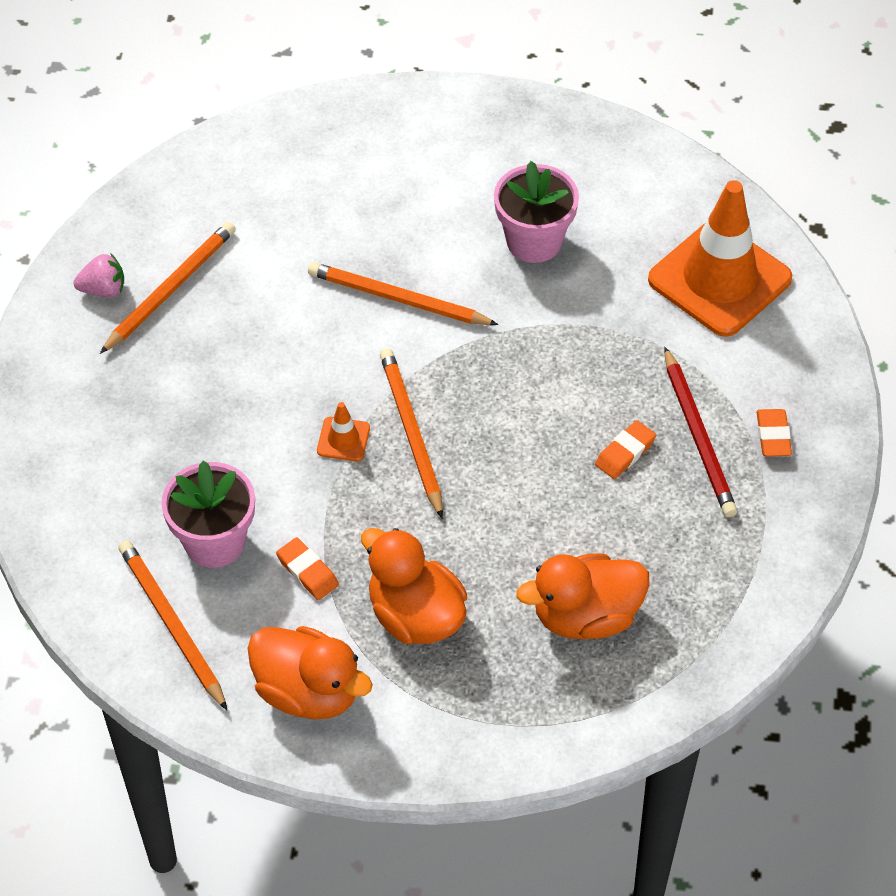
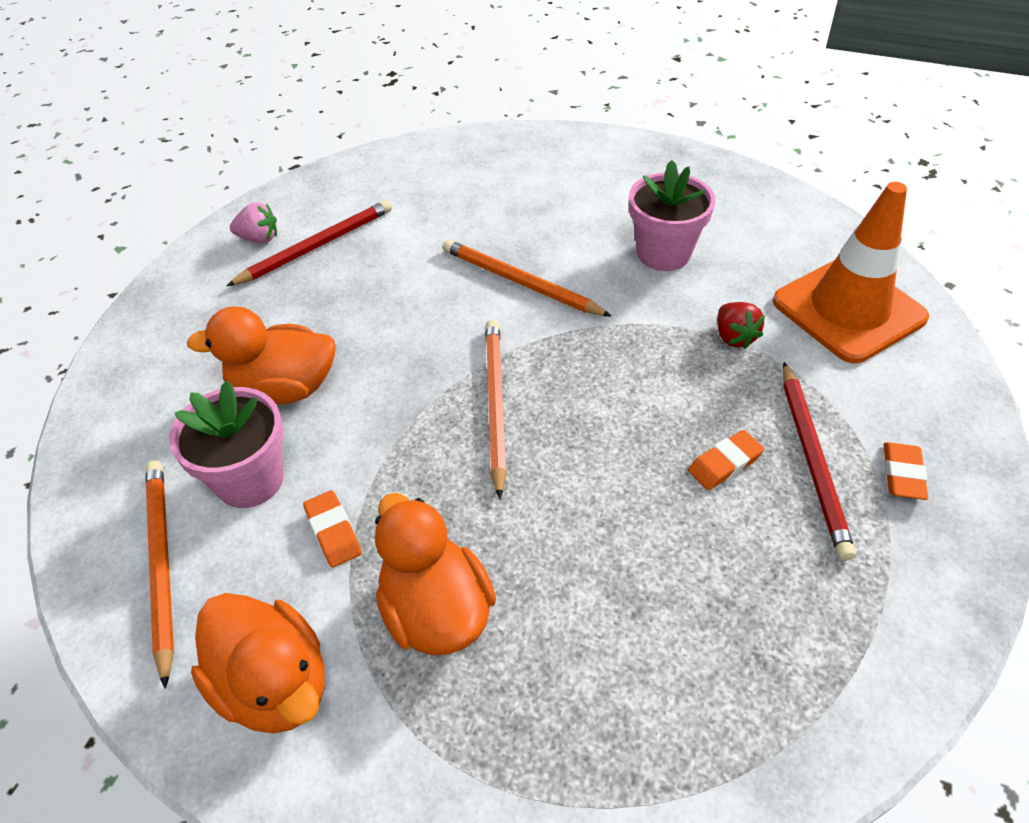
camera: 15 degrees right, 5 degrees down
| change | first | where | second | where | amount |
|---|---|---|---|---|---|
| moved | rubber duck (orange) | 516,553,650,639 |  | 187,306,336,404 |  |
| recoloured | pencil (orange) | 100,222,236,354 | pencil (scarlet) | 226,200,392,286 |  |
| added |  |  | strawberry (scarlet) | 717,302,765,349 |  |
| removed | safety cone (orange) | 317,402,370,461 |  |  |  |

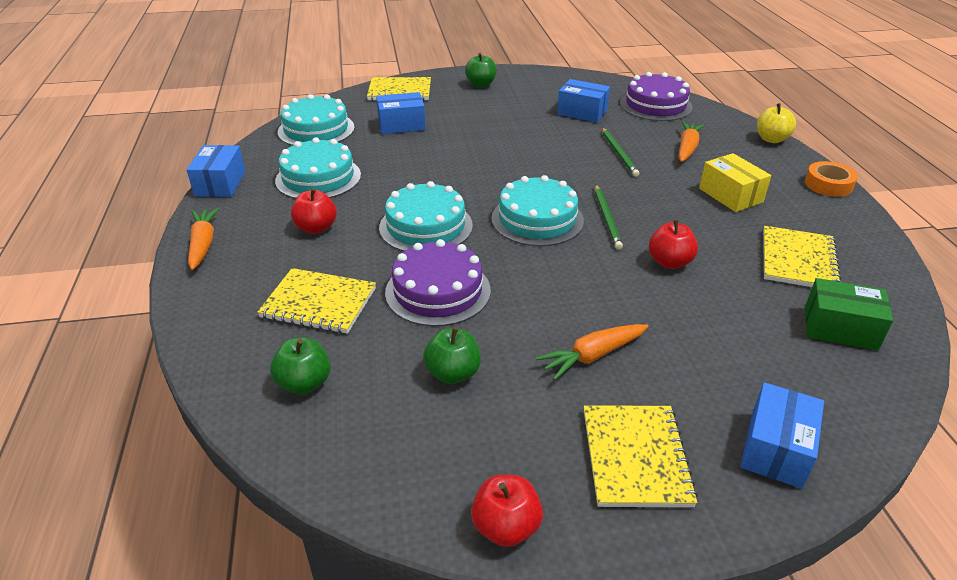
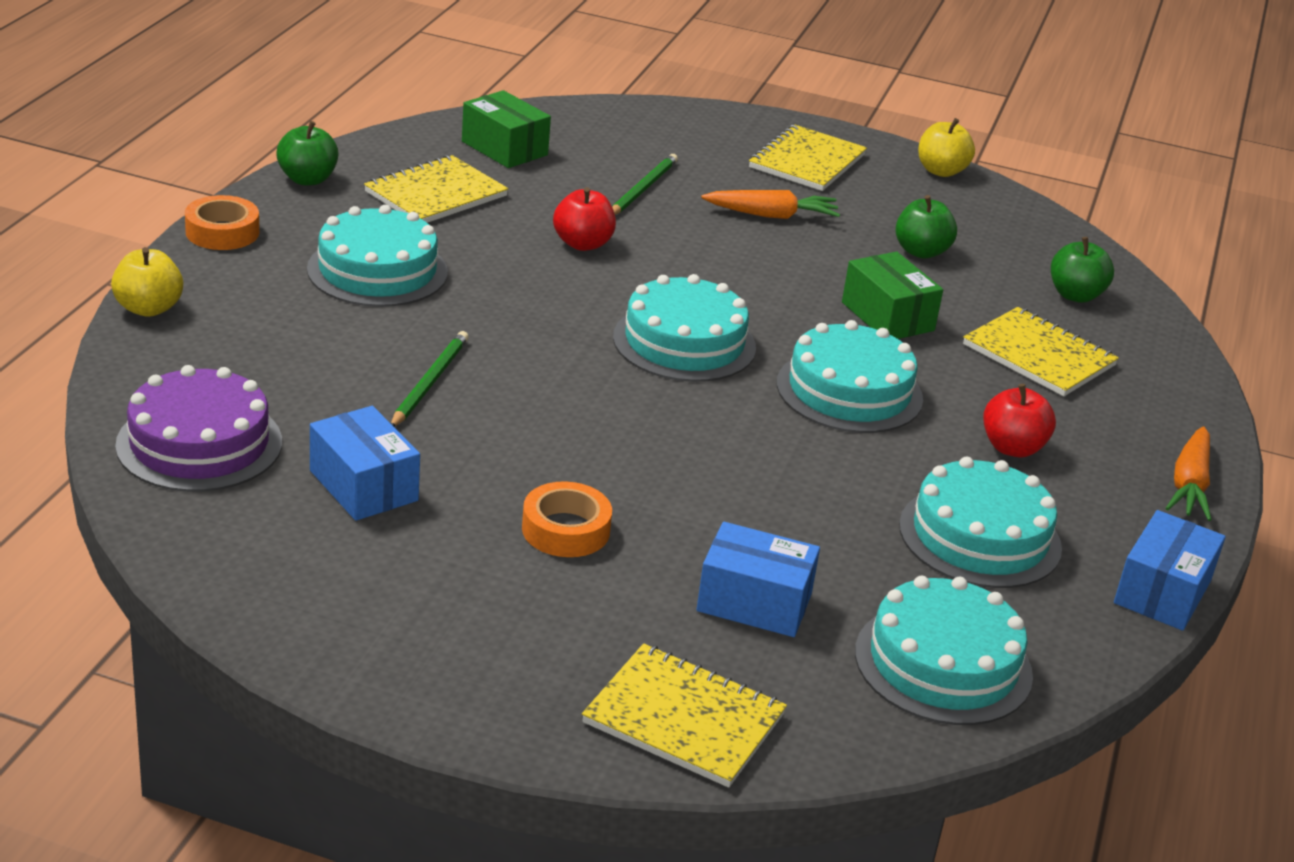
camera: 155 degrees left, 5 degrees down
| change | first | where | second | where | amount |
|---|---|---|---|---|---|
| moved | apple fruit (emerald) | 465,53,497,87 |  | 276,121,339,185 |  |
| replaced | parcel (bright yellow) | 699,153,771,212 | layer cake (turquoise) | 307,205,448,307 |  |
| added |  |  | tape (orange) | 522,481,612,557 |  |
| moved | pencil (emerald) | 595,184,623,249 |  | 612,154,678,215 |  |
| replaced | layer cake (royal purple) | 385,239,491,326 | parcel (emerald) | 842,252,943,339 |  |
| recoloured | apple fruit (scarlet) | 471,475,543,547 | apple fruit (bright yellow) | 918,118,975,177 |  |
| removed | root vegetable (orange) | 679,121,704,162 |  |  |  |
| removed | parcel (cobalt) | 740,382,824,489 |  |  |  |

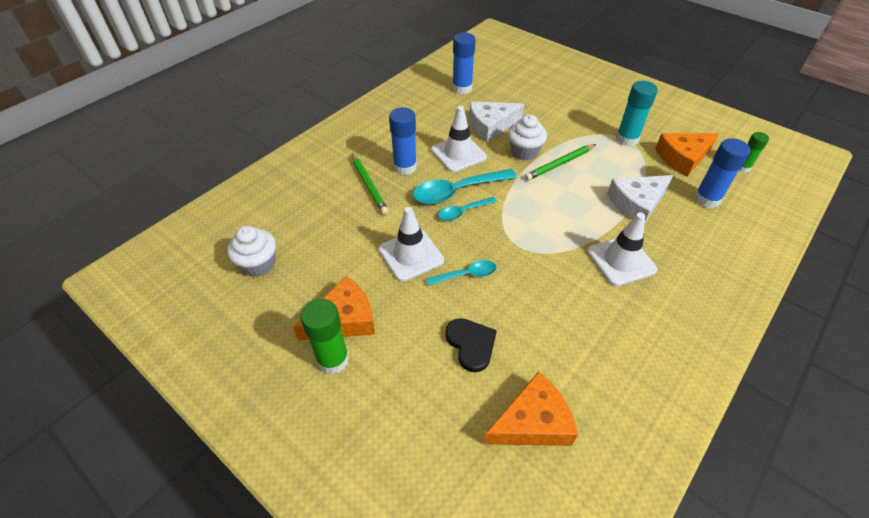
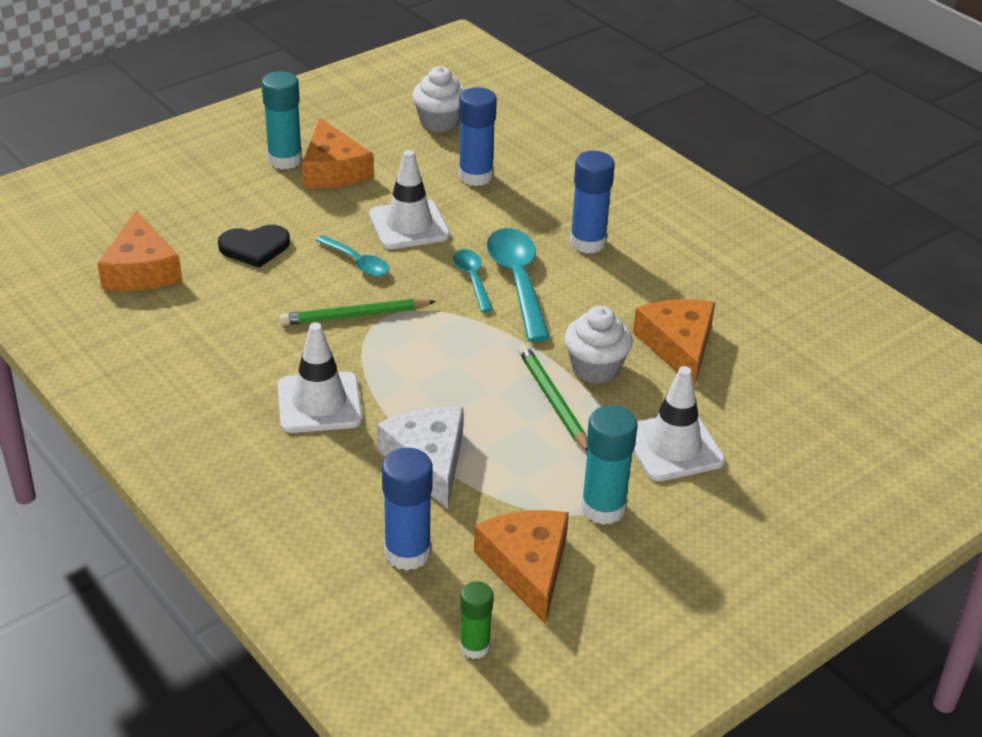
camera: 100 degrees right, 10 degrees down
| change | first | where | second | where | amount |
|---|---|---|---|---|---|
| recoloured | glue (emerald) | 300,299,349,374 | glue (turquoise) | 261,71,302,169 |  |
| moved | pencil (emerald) | 352,153,389,215 |  | 280,299,436,325 |  |
| turned | tablespoon (turquoise) | 426,260,496,286 |  | 315,235,389,276 | 45 degrees counterclockwise |
| moved | glue (cobalt) | 452,33,476,94 |  | 458,87,497,186 |  |
| recoloured | cheese wedge (white) | 469,102,524,142 | cheese wedge (orange) | 633,299,715,388 |  |
| moved | safety cone (white) | 431,106,487,172 |  | 633,366,725,481 |  |

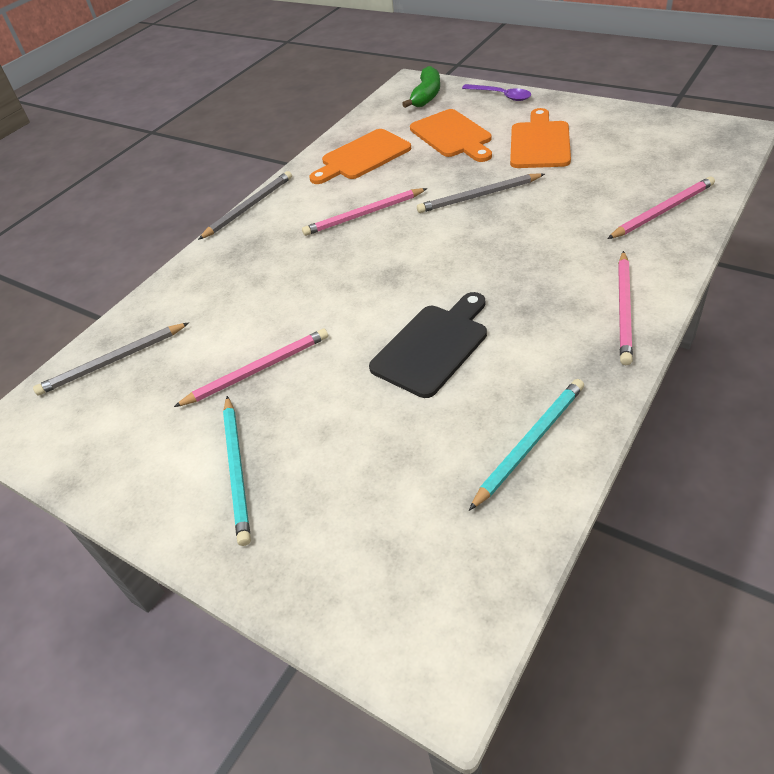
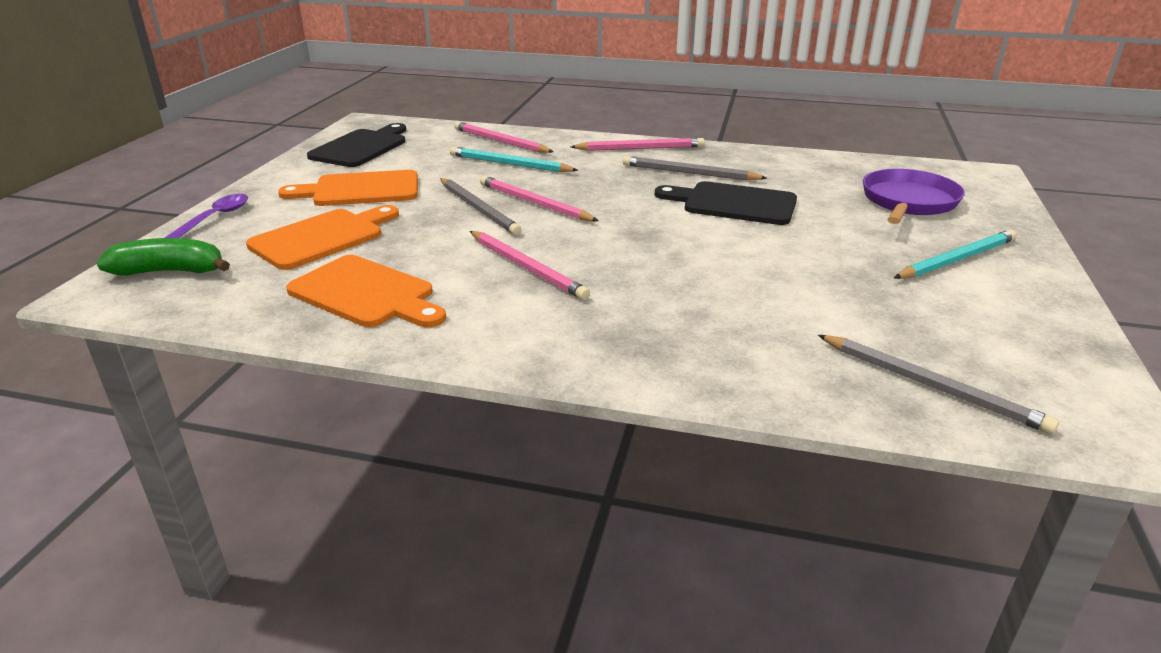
camera: 115 degrees left, 15 degrees down
| change | first | where | second | where | amount |
|---|---|---|---|---|---|
| added |  |  | chopping board (black) | 307,123,406,167 |  |
| moved | pencil (turquoise) | 469,379,584,511 |  | 450,147,578,172 |  |
| moved | pencil (pink) | 174,329,328,407 |  | 480,176,598,221 |  |
| moved | pencil (grey) | 198,171,292,240 |  | 623,156,767,181 |  |
| added |  |  | skillet (royal purple) | 863,169,965,224 |  |

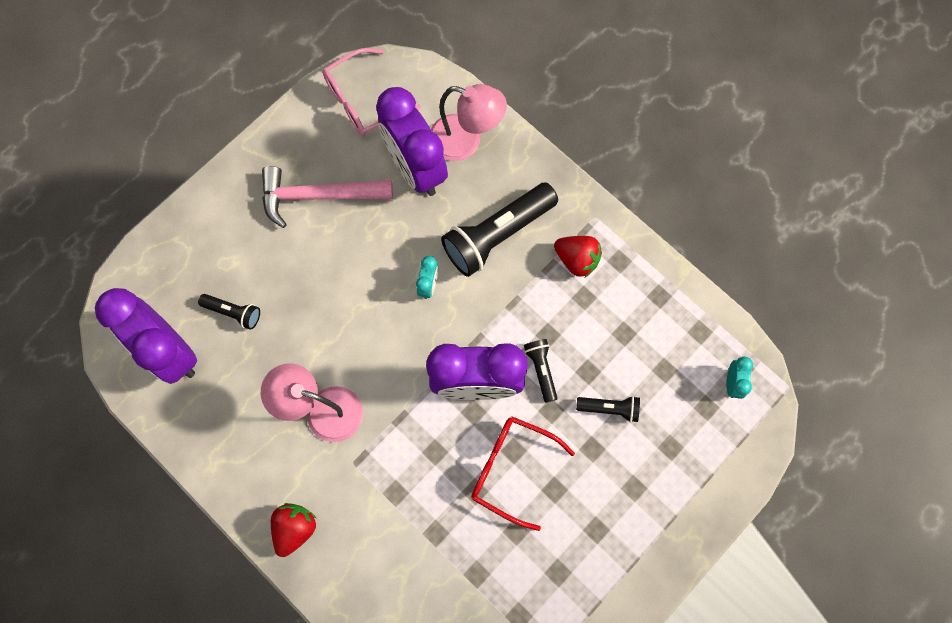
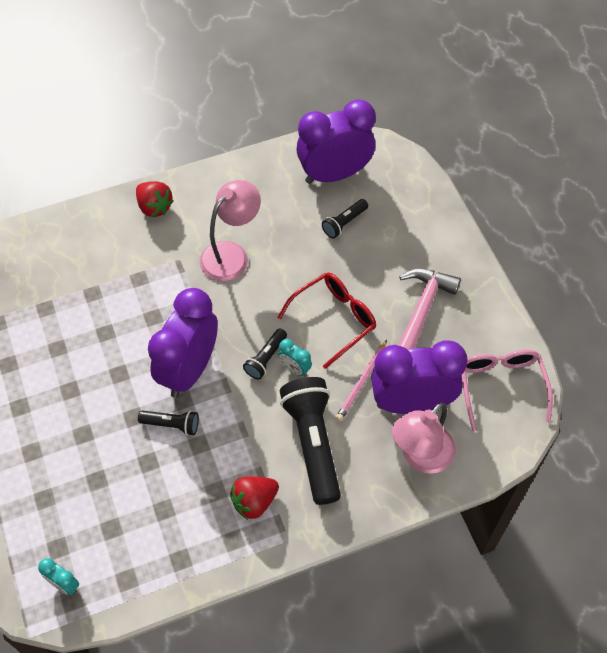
camera: 115 degrees right, 15 degrees down
| change | first | where | second | where | amount |
|---|---|---|---|---|---|
| moved | flashlight (black) | 576,396,640,422 |  | 243,328,287,379 |  |
| moved | eyeglasses (scarlet) | 471,417,575,531 |  | 277,272,376,369 |  |
| added |  |  | pencil (pink) | 335,340,387,422 |  |

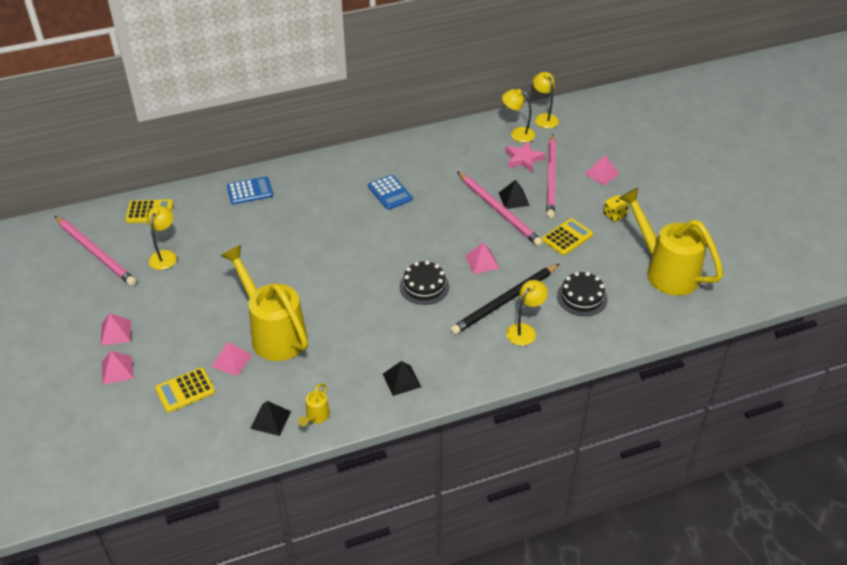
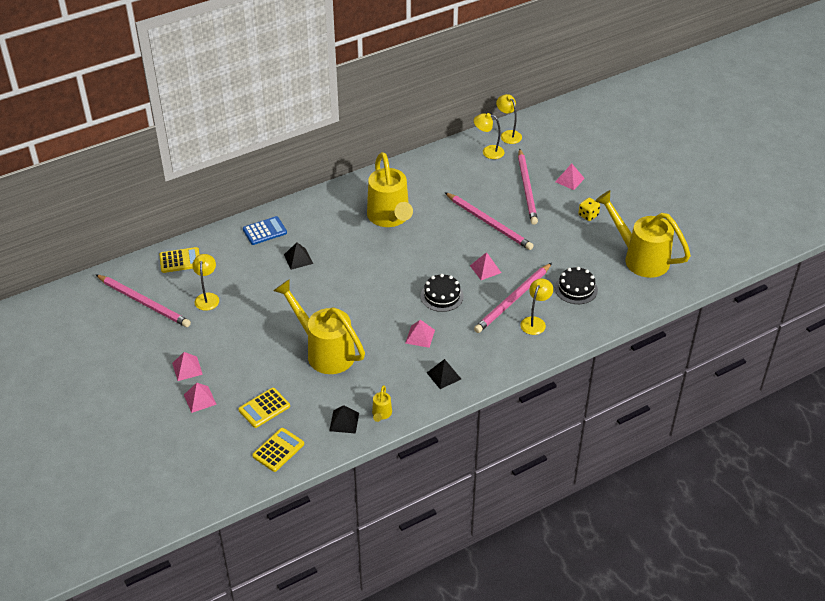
camera: 10 degrees left, 0 degrees up
| change | first | where | second | where | amount |
|---|---|---|---|---|---|
| moved | calculator (bright yellow) | 542,218,593,255 |  | 252,428,304,472 |  |
| moved | pyramid shape (black) | 499,180,530,209 |  | 284,242,313,270 |  |
| replaced | calculator (cobalt) | 368,175,413,210 | watering pot (bright yellow) | 367,152,413,227 |  |
| moved | pyramid shape (pink) | 212,342,252,376 |  | 405,320,435,348 |  |
| recoloured | pencil (black) | 450,264,559,335 | pencil (pink) | 474,263,552,333 |  |
| removed | star shape (pink) | 505,141,546,172 |  |  |  |

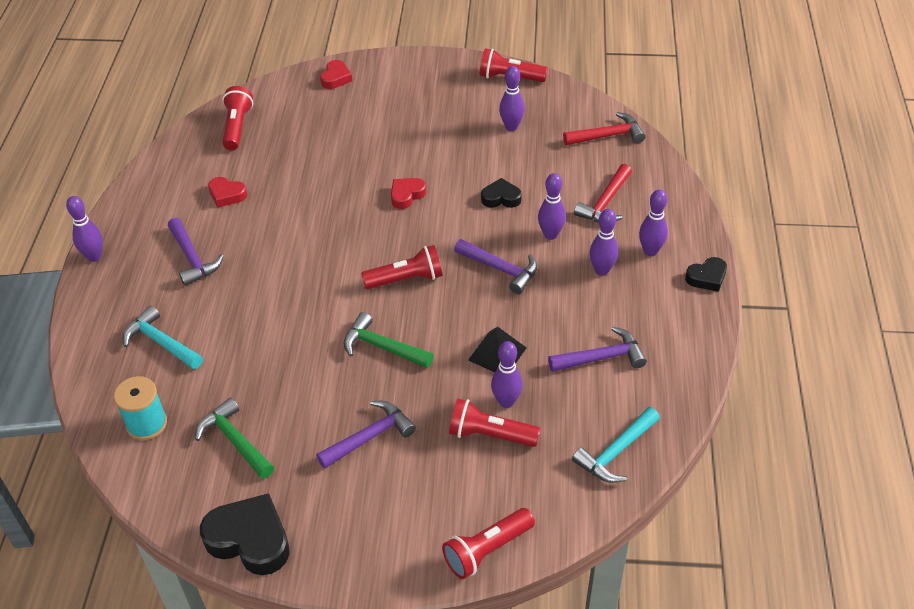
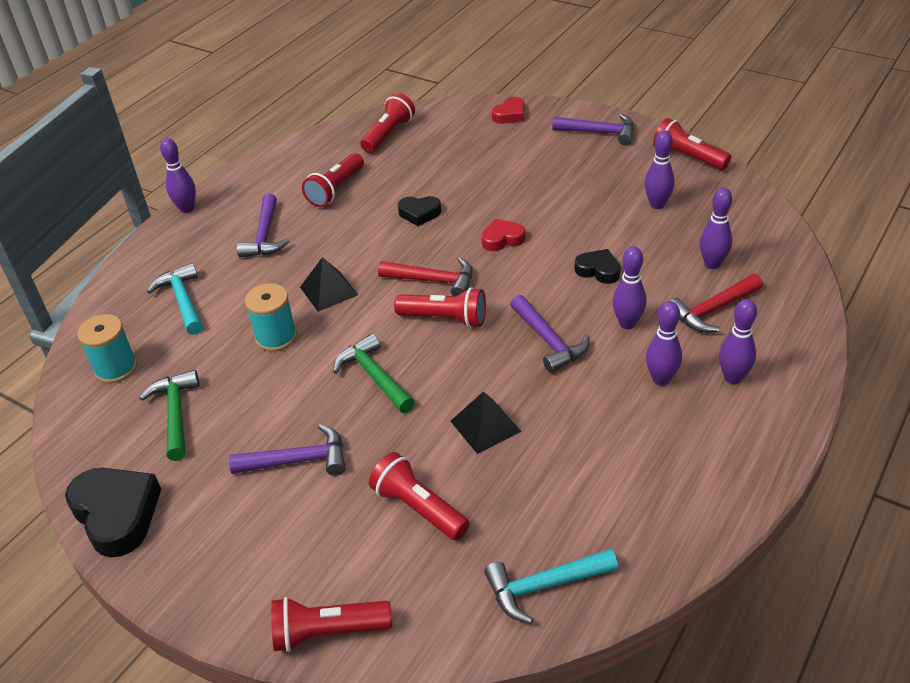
camera: 30 degrees right, 5 degrees down
| change | first | where | second | where | amount |
|---|---|---|---|---|---|
| added |  |  | bobbin (turquoise) | 245,283,297,352 |  |
| added |  |  | pyramid shape (black) | 300,257,358,312 |  |
| replaced | heart shape (scarlet) | 208,177,247,208 | flashlight (scarlet) | 302,153,364,207 |  |
| moved | carpenter's hammer (scarlet) | 563,112,645,145 |  | 378,257,473,296 |  |
| moved | heart shape (black) | 685,257,727,292 |  | 398,196,441,226 |  |
| moved | carpenter's hammer (royal purple) | 548,327,647,372 |  | 552,114,634,145 |  |
| moved | bowling pin (royal purple) | 491,341,523,408 |  | 700,188,732,269 |  |

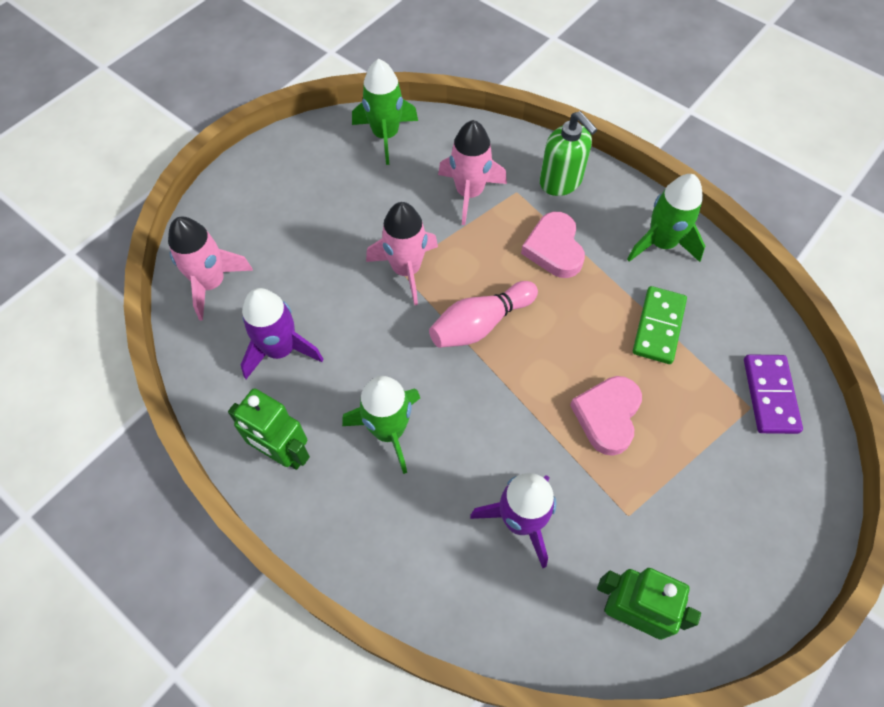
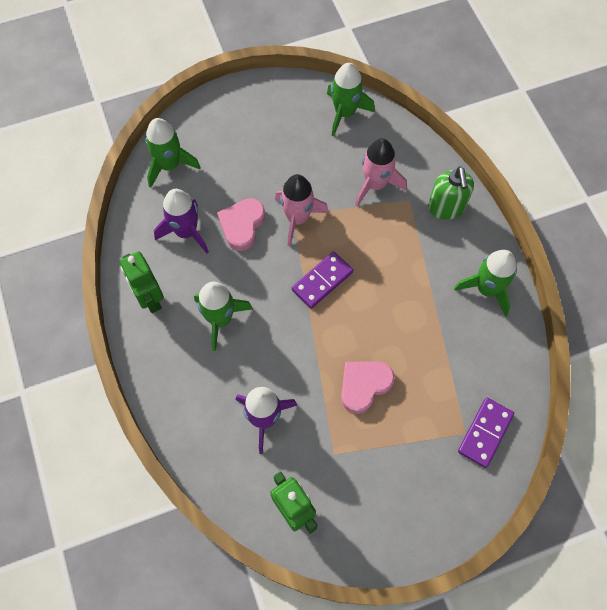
camera: 30 degrees right, 5 degrees up
| change | first | where | second | where | amount |
|---|---|---|---|---|---|
| recoloured | spaceship (pink) | 168,216,253,321 | spaceship (emerald) | 145,118,201,188 |  |
| moved | heart shape (pink) | 521,212,585,278 |  | 217,198,265,251 |  |
| replaced | bowling pin (pink) | 429,281,538,348 | domino piece (royal purple) | 292,251,353,309 |  |
| removed | domino piece (emerald) | 633,286,687,364 |  |  |  |

